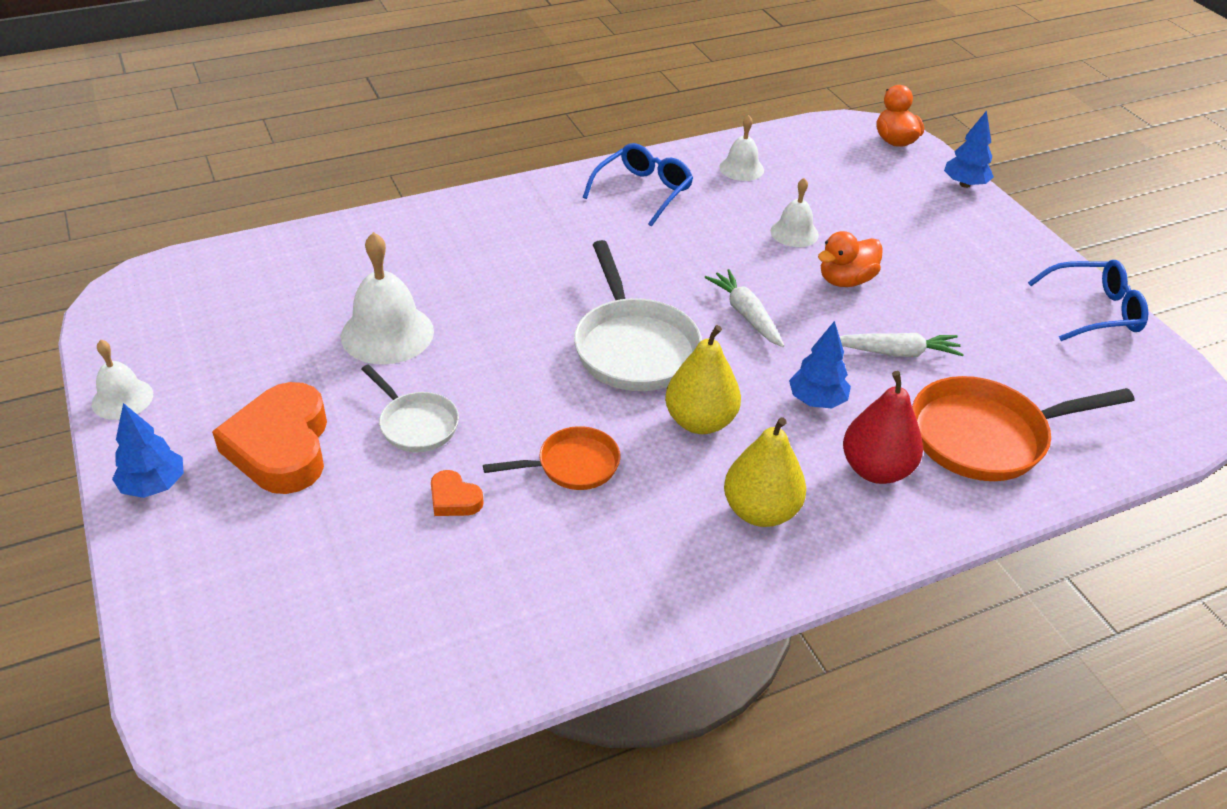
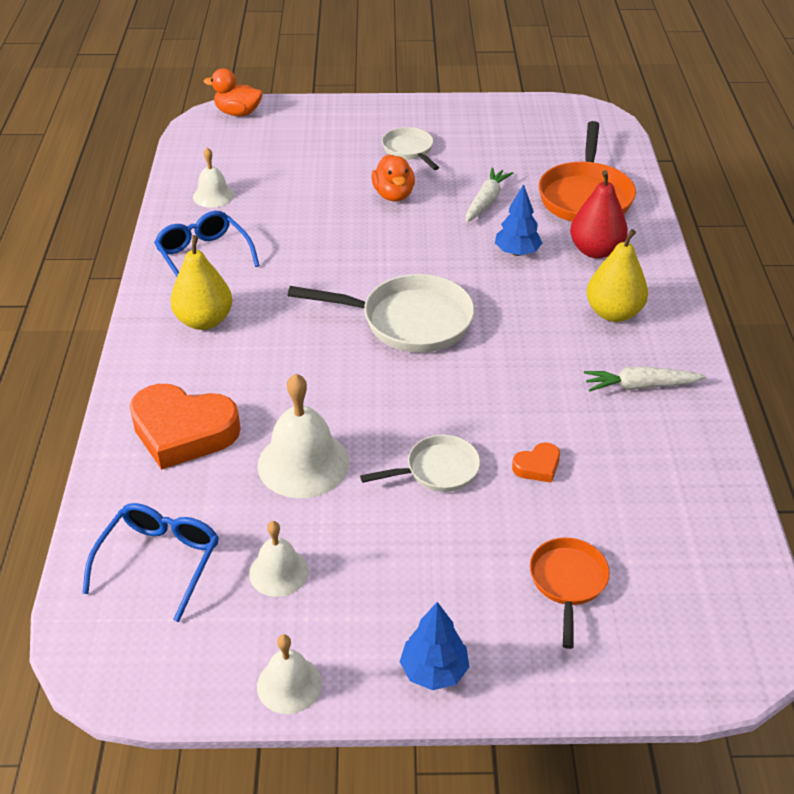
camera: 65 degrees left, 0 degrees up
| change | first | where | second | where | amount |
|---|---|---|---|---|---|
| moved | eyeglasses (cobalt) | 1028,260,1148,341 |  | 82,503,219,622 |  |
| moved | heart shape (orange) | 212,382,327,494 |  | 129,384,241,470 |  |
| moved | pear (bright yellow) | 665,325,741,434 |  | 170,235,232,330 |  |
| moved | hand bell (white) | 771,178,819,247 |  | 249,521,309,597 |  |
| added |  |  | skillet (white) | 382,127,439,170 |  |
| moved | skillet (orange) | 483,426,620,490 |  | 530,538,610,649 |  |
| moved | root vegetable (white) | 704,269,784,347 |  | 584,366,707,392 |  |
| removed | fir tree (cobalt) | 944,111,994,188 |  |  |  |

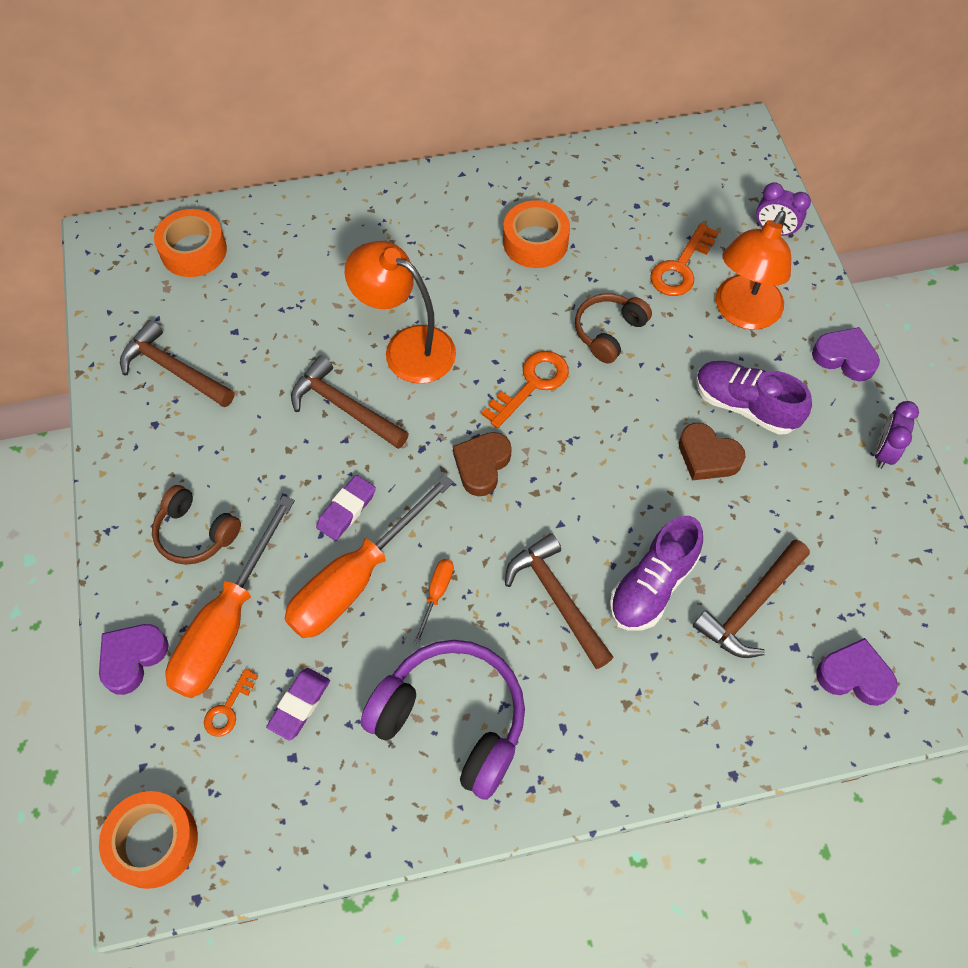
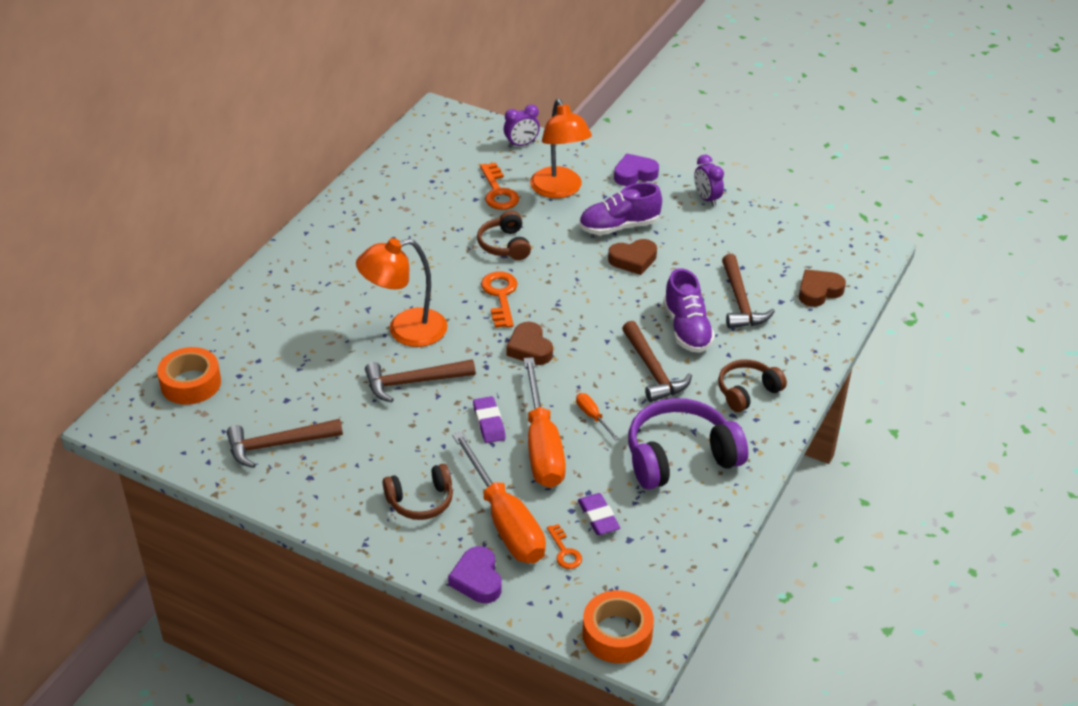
camera: 50 degrees left, 20 degrees down
| change | first | where | second | where | amount |
|---|---|---|---|---|---|
| turned | carpenter's hammer (brown) | 505,533,614,669 |  | 622,321,692,402 | 120 degrees counterclockwise |
| added |  |  | headset (brown) | 718,359,787,412 |  |
| recoloured | heart shape (royal purple) | 816,638,897,706 | heart shape (brown) | 799,269,846,307 |  |
| removed | tape (orange) | 503,200,570,268 |  |  |  |

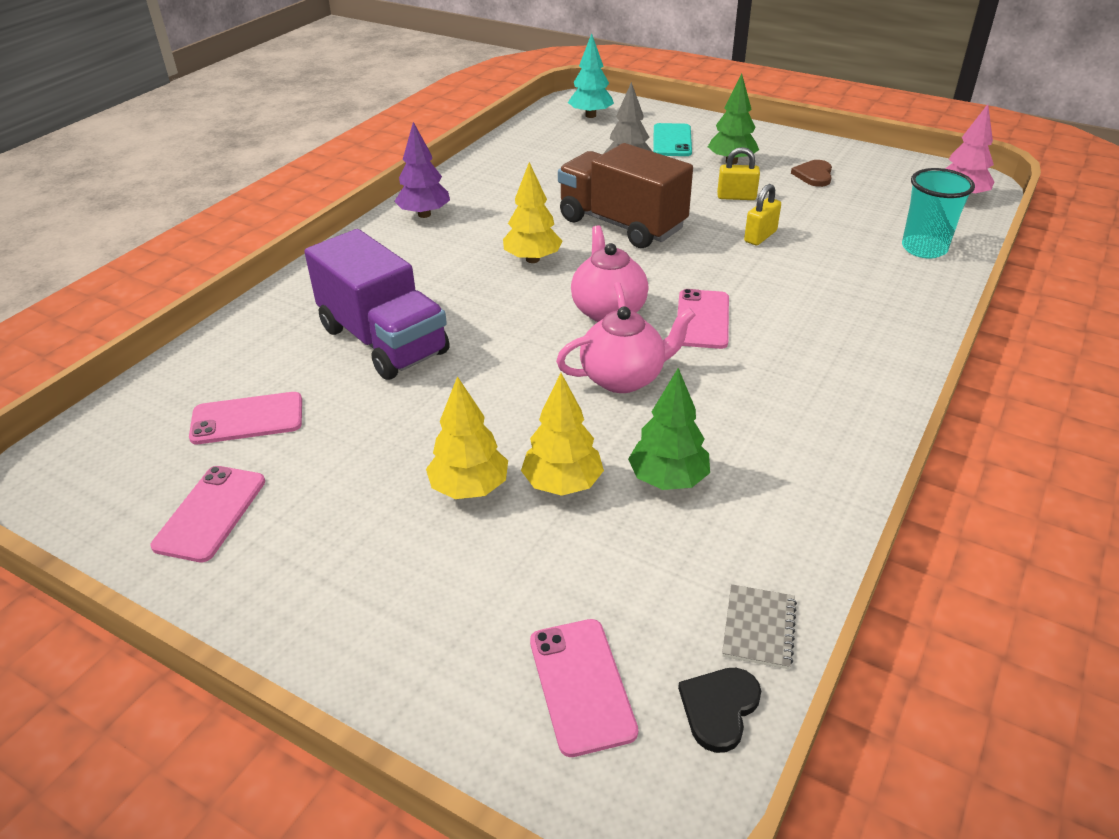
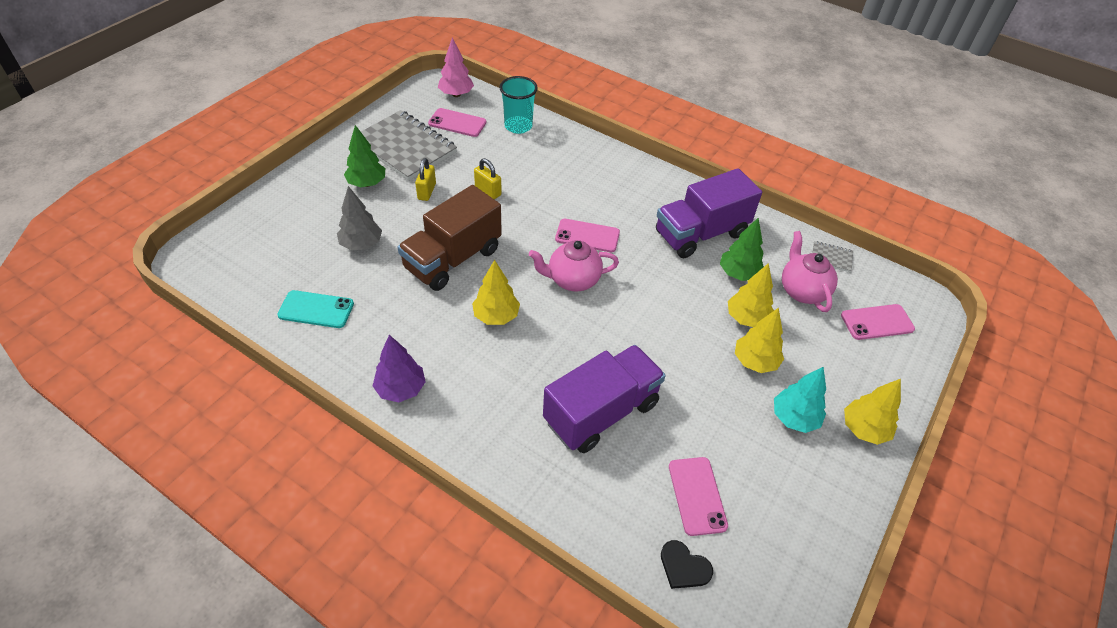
camera: 90 degrees left, 10 degrees up
| change | first | where | second | where | amount |
|---|---|---|---|---|---|
| moved | mobile phone (turquoise) | 653,123,692,156 |  | 277,290,354,328 |  |
| replaced | heart shape (brown) | 791,160,832,187 | notebook (grey) | 361,110,457,181 |  |
| moved | mobile phone (pink) | 151,466,265,562 |  | 428,108,486,137 |  |
| added |  |  | toy truck (royal purple) | 656,168,762,258 |  |
| moved | heart shape (black) | 678,668,761,753 |  | 661,540,713,589 |  |
| moved | fir tree (turquoise) | 568,33,614,118 |  | 774,367,826,433 |  |
| moved | tea pot (pink) | 556,307,696,393 |  | 782,231,838,312 |  |
| added |  |  | fir tree (bright yellow) | 844,379,901,445 |  |

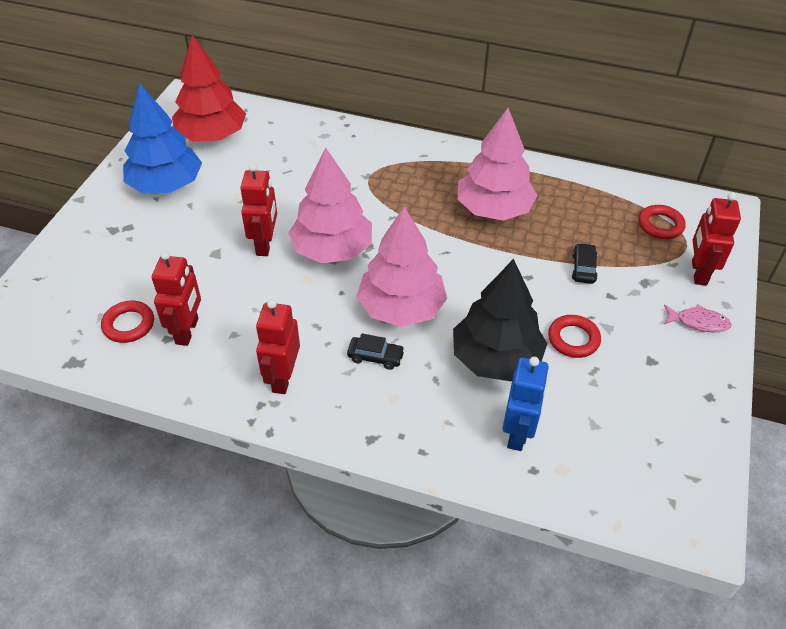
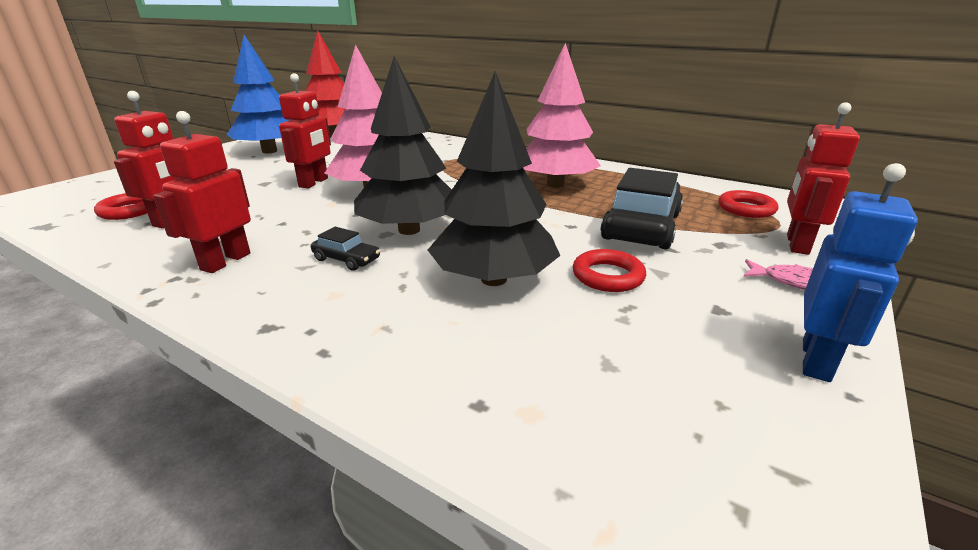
camera: 15 degrees right, 20 degrees down
| change | first | where | second | where | amount |
|---|---|---|---|---|---|
| recoloured | fir tree (pink) | 356,207,447,327 | fir tree (black) | 354,56,452,235 |  |
| resized | automobile (black) | 572,243,598,284 |  | 601,168,683,249 | x2.21 |
| moved | robot figure (cobalt) | 503,357,549,451 |  | 803,163,918,382 |  |

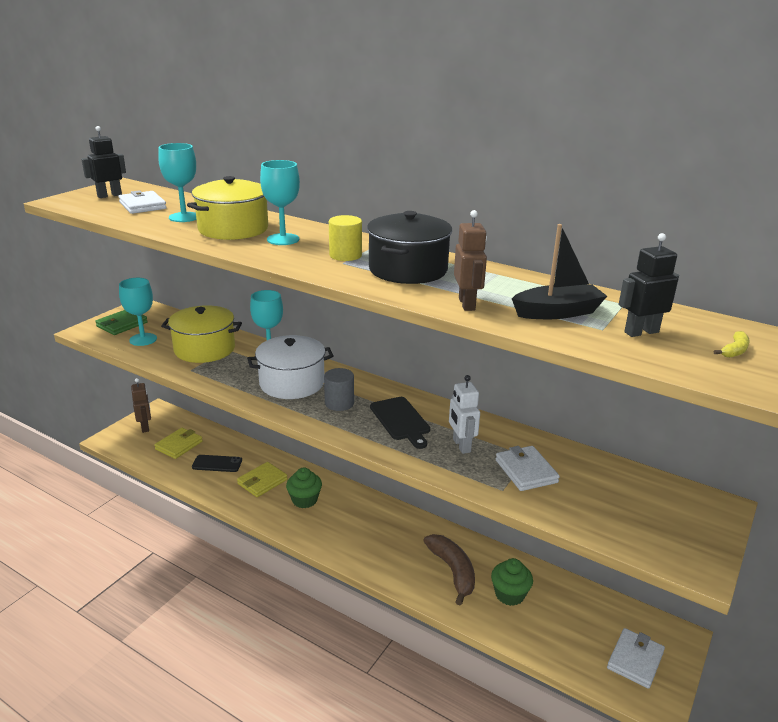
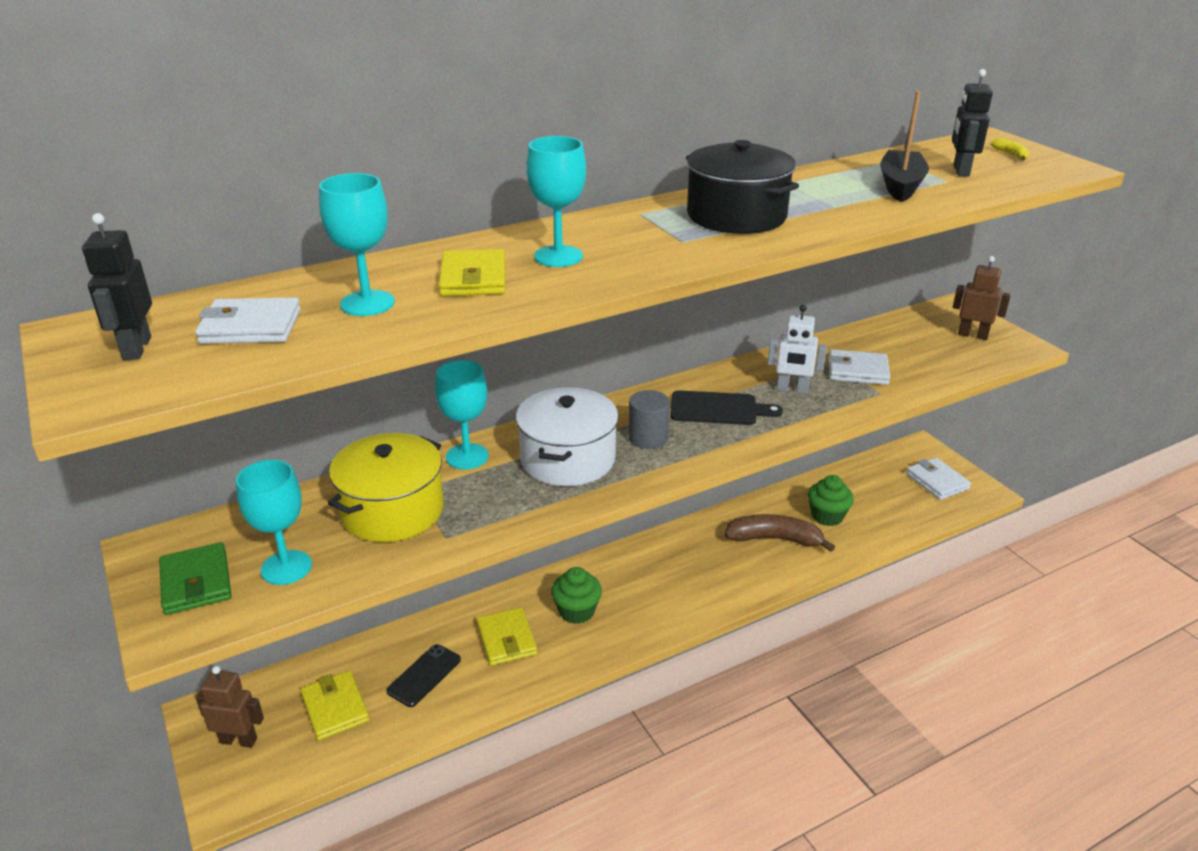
camera: 60 degrees left, 5 degrees up
| change | first | where | second | where | amount |
|---|---|---|---|---|---|
| replaced | cooking pot (bright yellow) | 187,176,268,240 | wallet (bright yellow) | 439,249,505,296 |  |
| moved | robot figure (brown) | 454,210,487,311 |  | 953,256,1011,340 |  |
| removed | cylinder shape (bright yellow) | 329,215,362,261 |  |  |  |

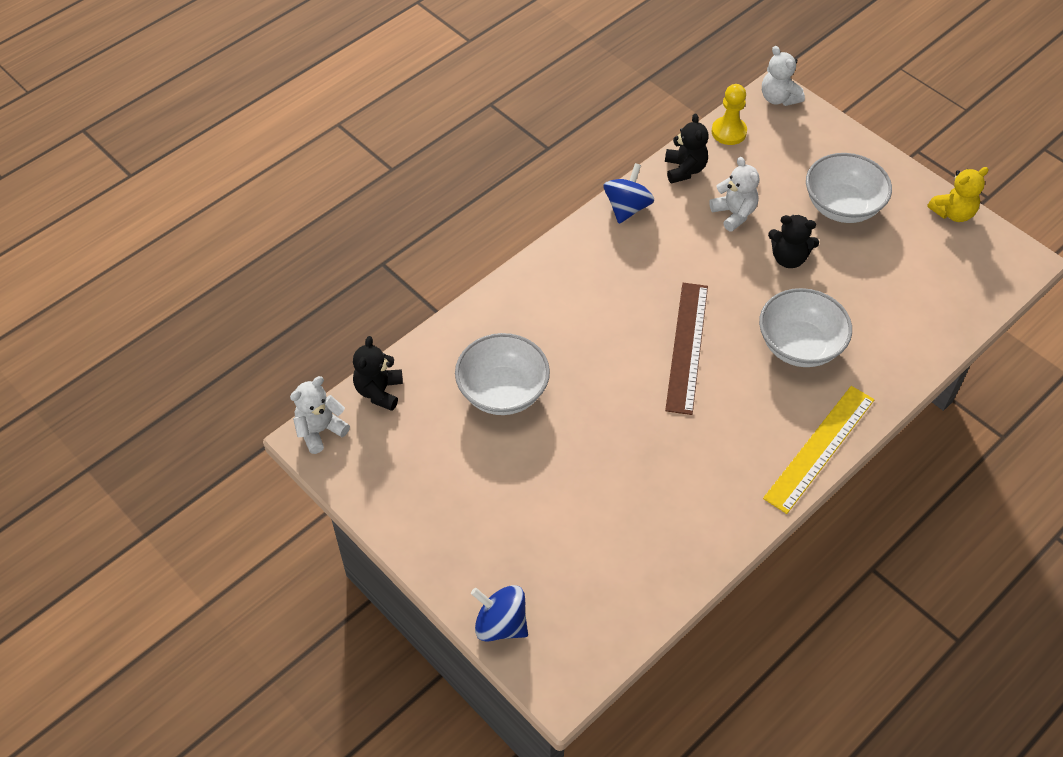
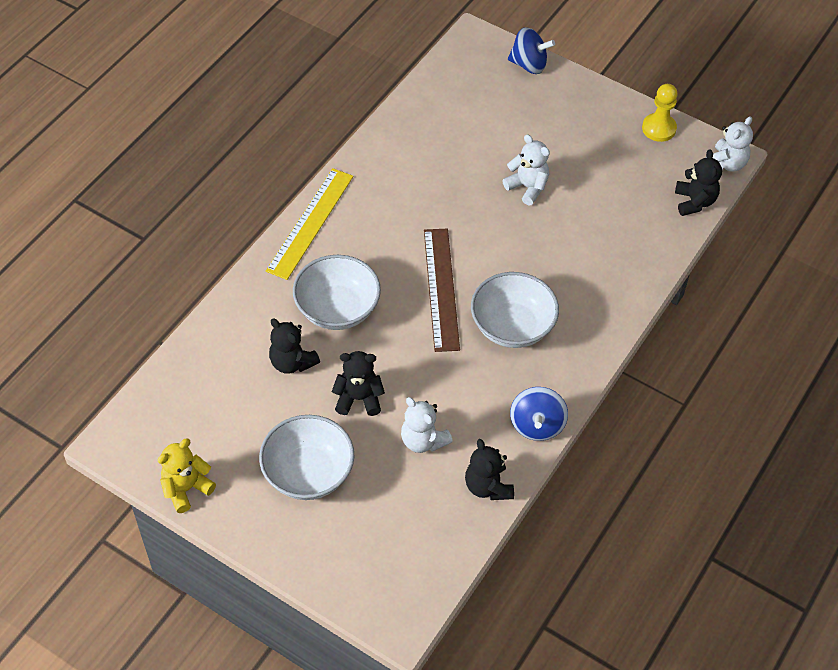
camera: 165 degrees right, 0 degrees up
| change | first | where | second | where | amount |
|---|---|---|---|---|---|
| added |  |  | teddy bear (black) | 269,318,320,374 |  |
| moved | serving bowl (white) | 455,333,550,415 |  | 471,272,559,348 |  |
| moved | teddy bear (white) | 762,46,805,106 |  | 502,135,550,205 |  |
| moved | game pawn (bright yellow) | 712,84,747,145 |  | 642,84,678,142 |  |

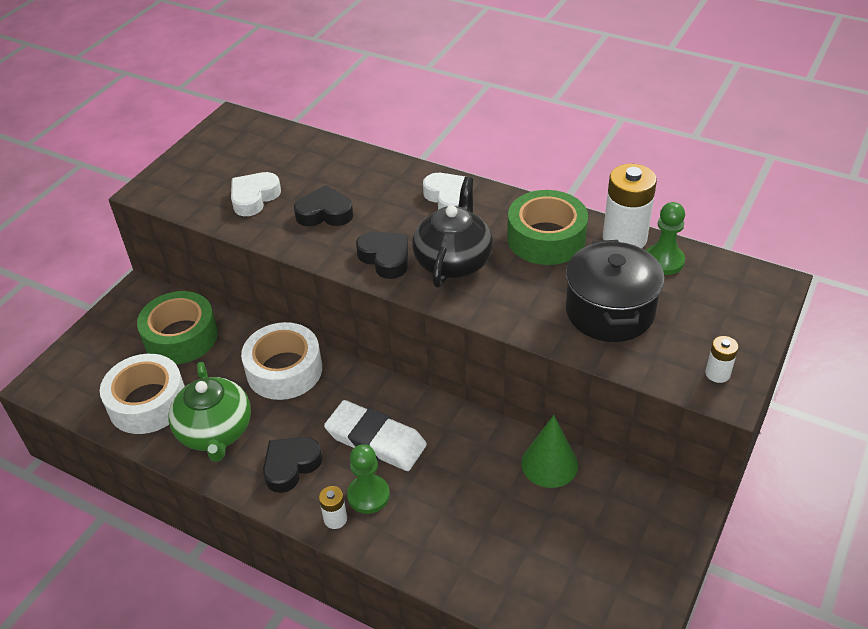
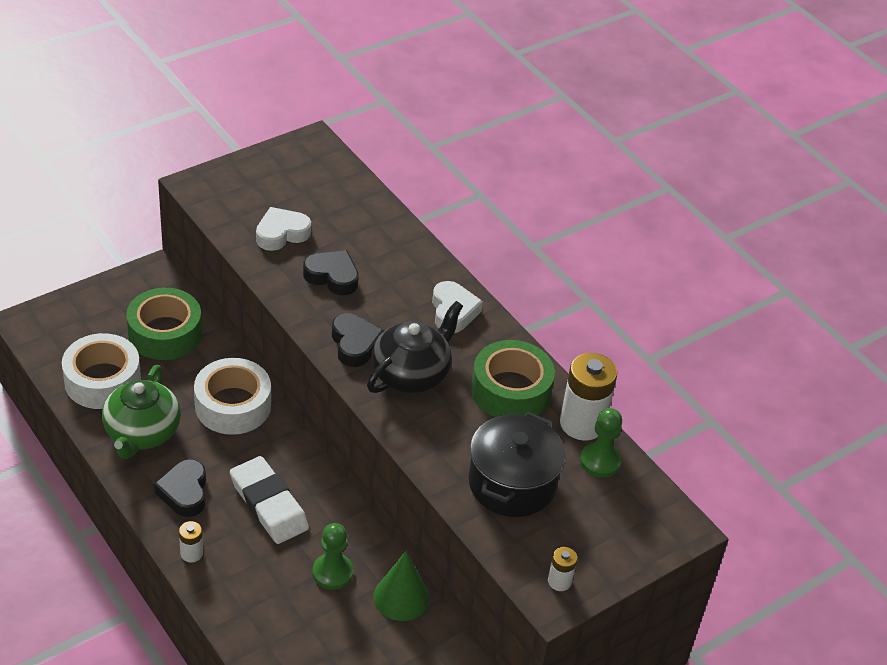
camera: 20 degrees right, 0 degrees up
| change | first | where | second | where | amount |
|---|---|---|---|---|---|
| turned | heart shape (black) | 263,437,323,493 |  | 154,459,206,517 | 75 degrees counterclockwise |
| moved | game pawn (emerald) | 347,444,390,514 |  | 313,523,353,590 |  |

